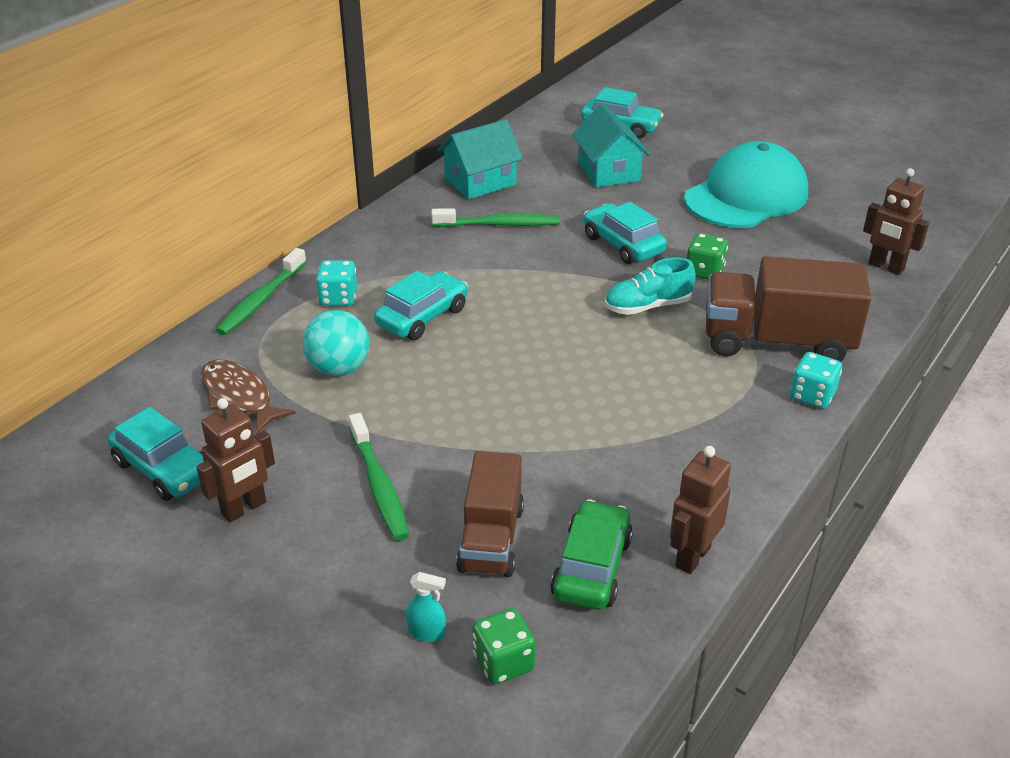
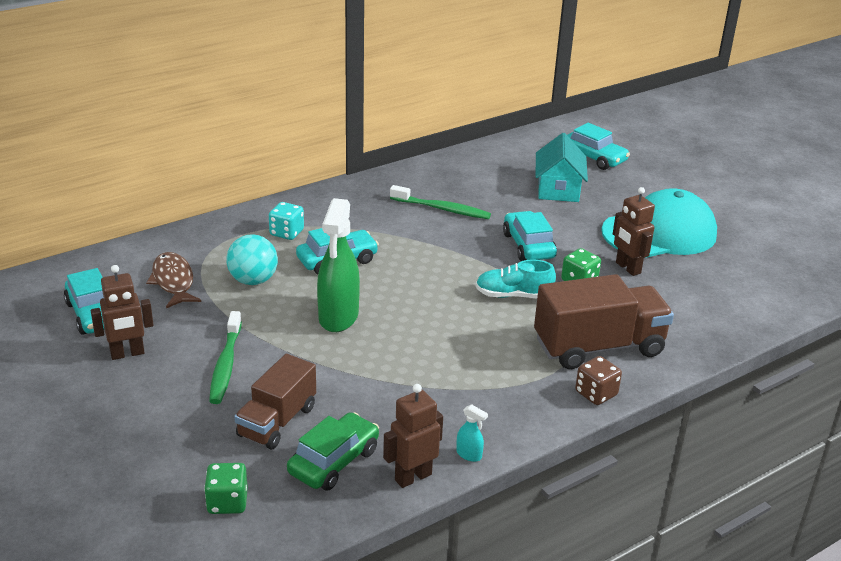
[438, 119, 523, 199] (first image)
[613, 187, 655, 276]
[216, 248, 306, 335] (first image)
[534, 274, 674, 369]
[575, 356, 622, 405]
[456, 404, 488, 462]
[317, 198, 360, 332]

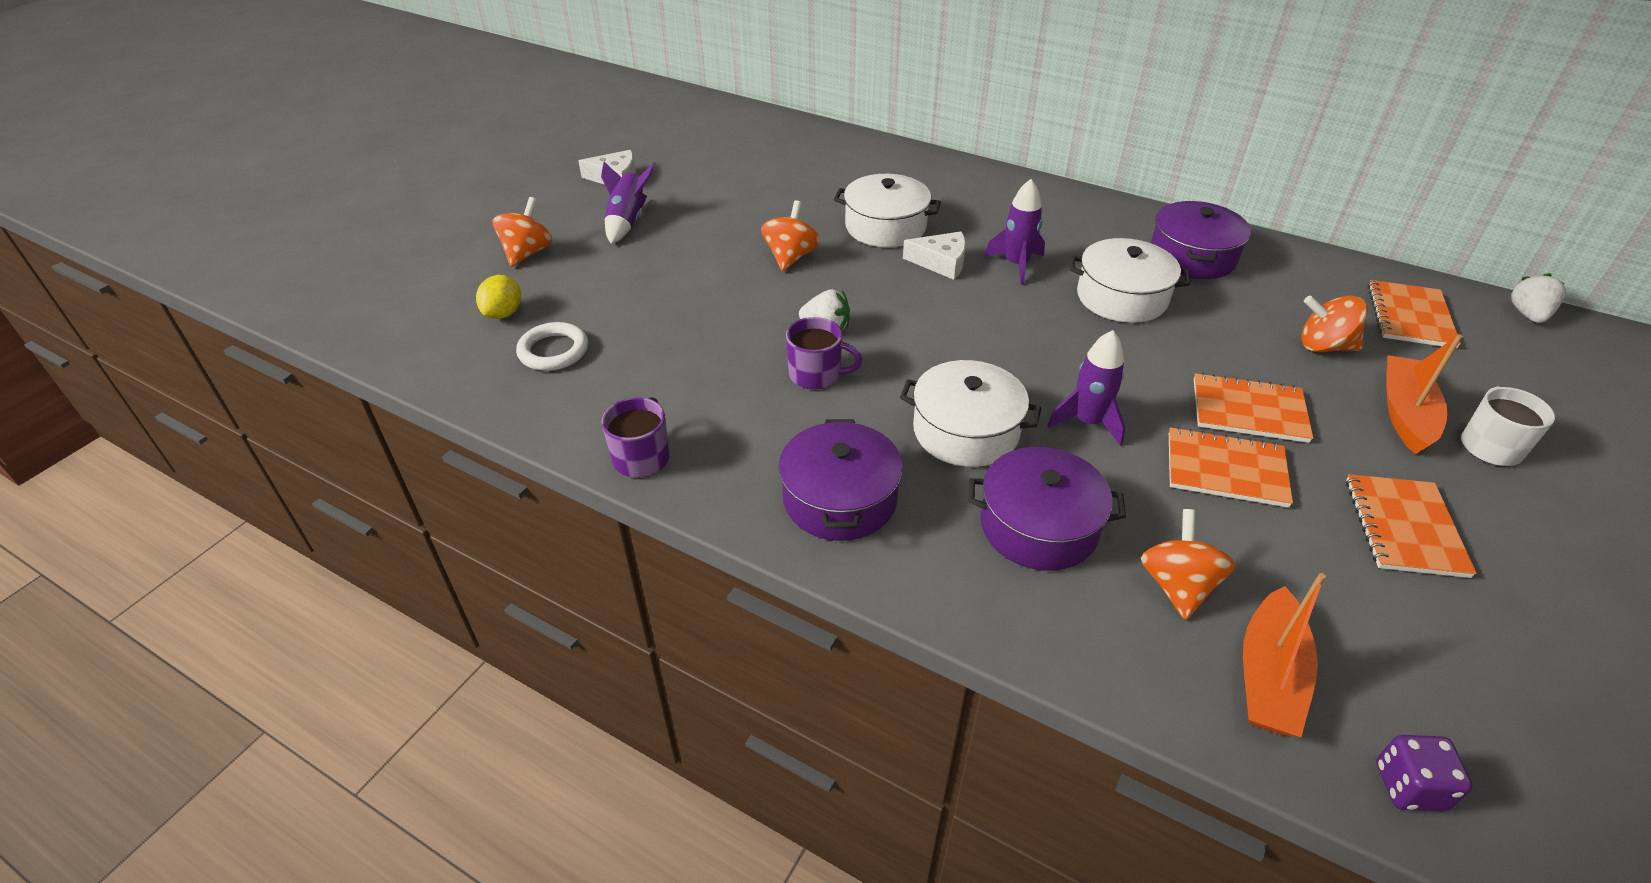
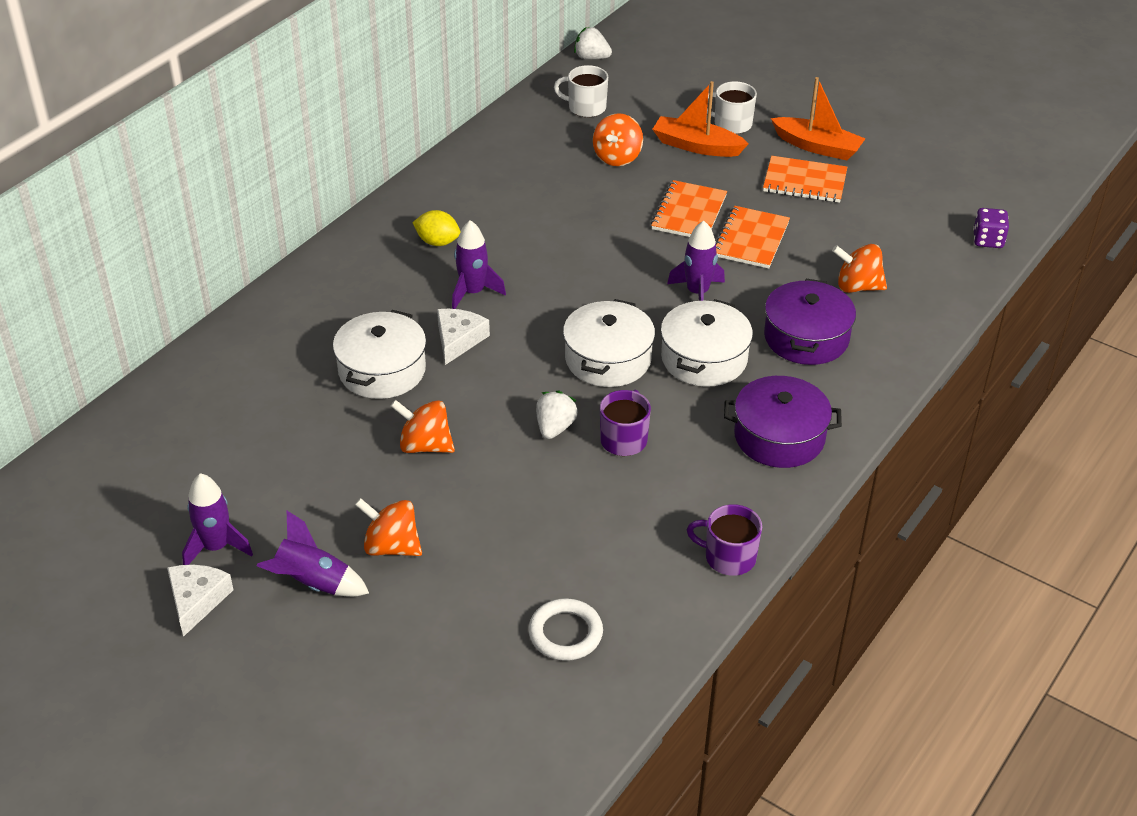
[355, 498, 422, 556]
[1151, 201, 1251, 279] (first image)
[563, 299, 655, 387]
[412, 210, 460, 246]
[554, 65, 608, 117]
[771, 77, 865, 160]
[182, 473, 253, 565]

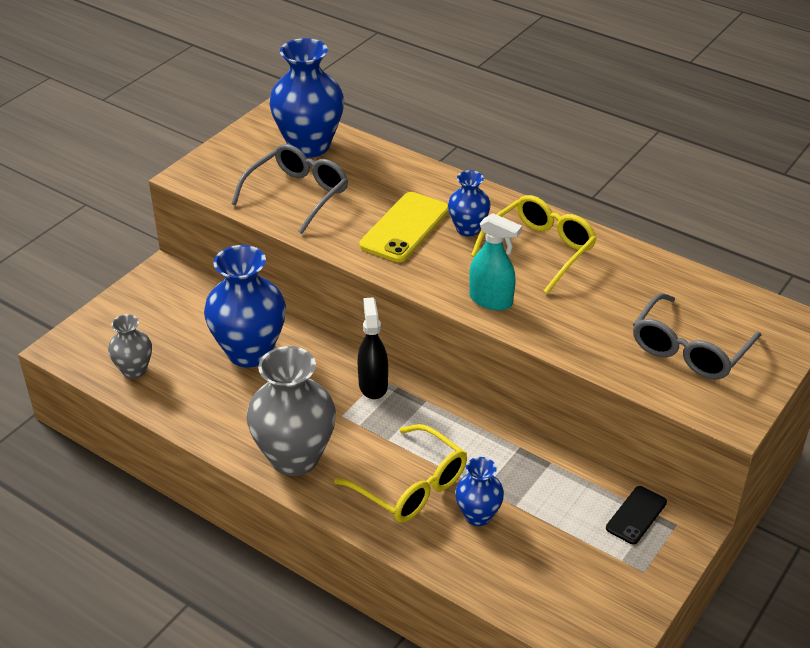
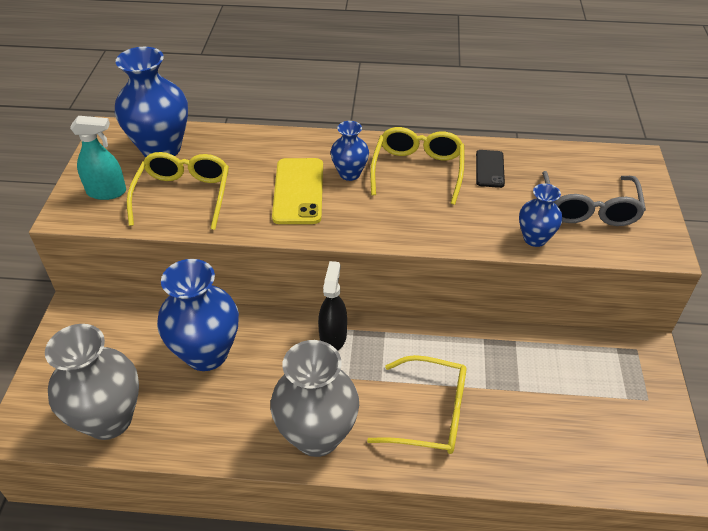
[127, 152, 229, 230]
[70, 116, 126, 200]
[318, 261, 347, 351]
[45, 324, 139, 440]
[519, 183, 562, 247]
[476, 150, 505, 188]

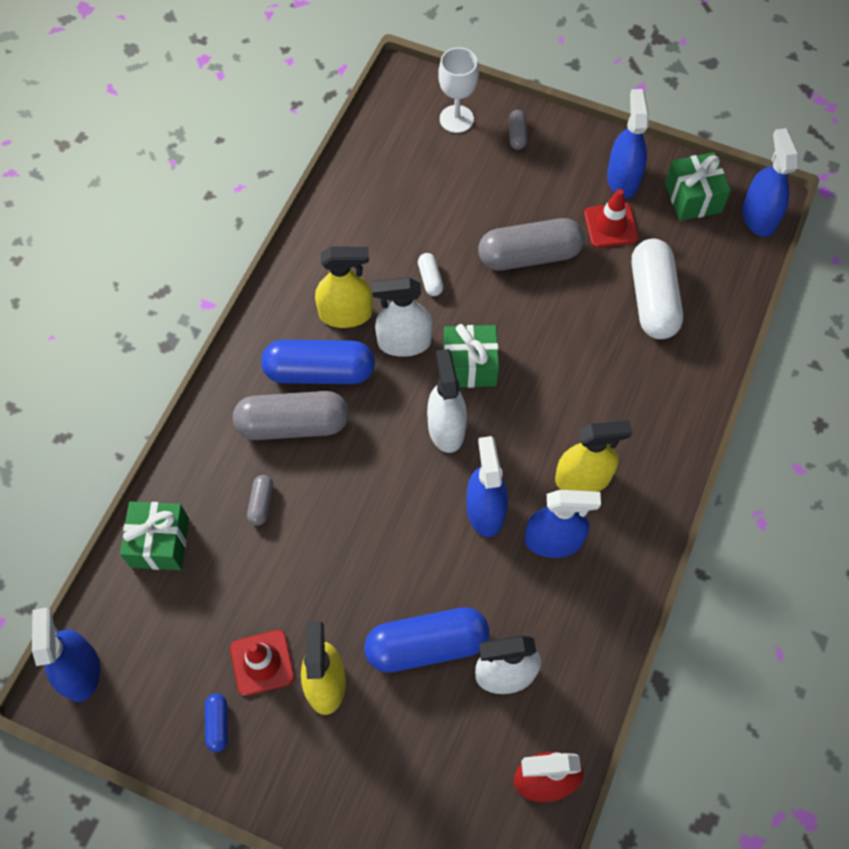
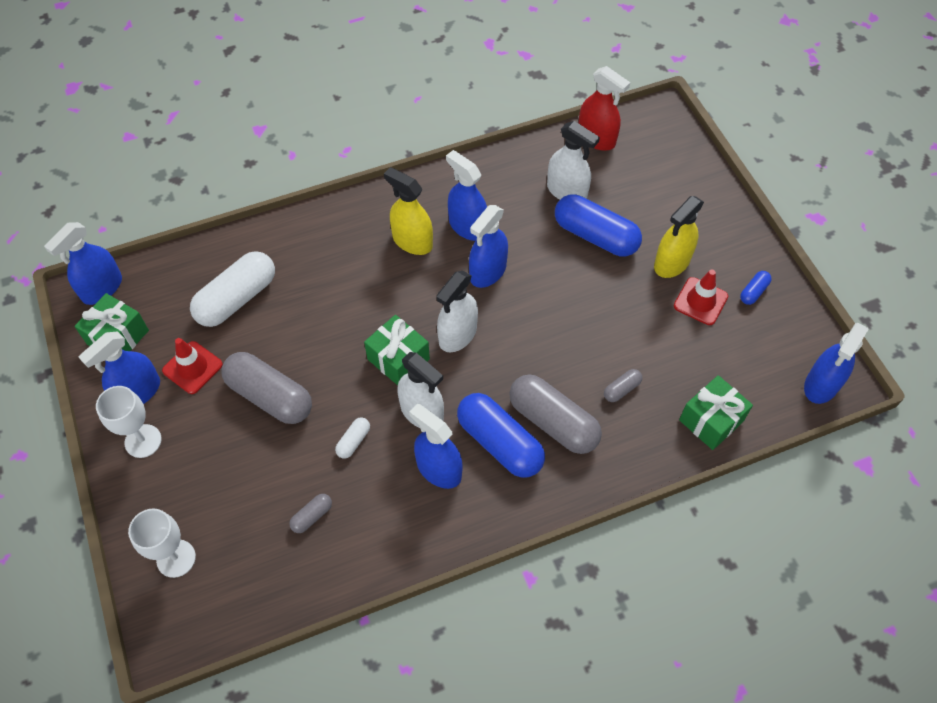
[289, 494, 332, 533]
[409, 404, 462, 489]
[96, 386, 162, 458]

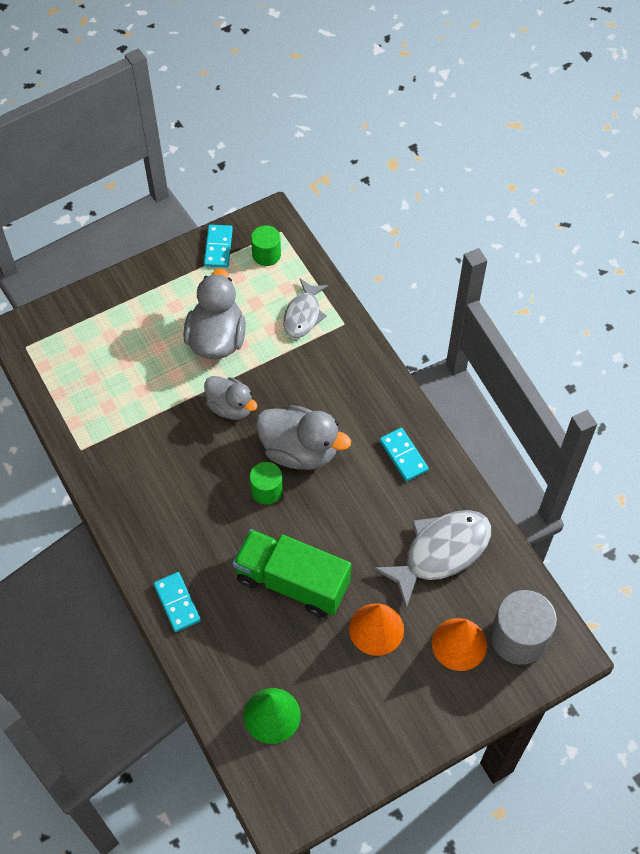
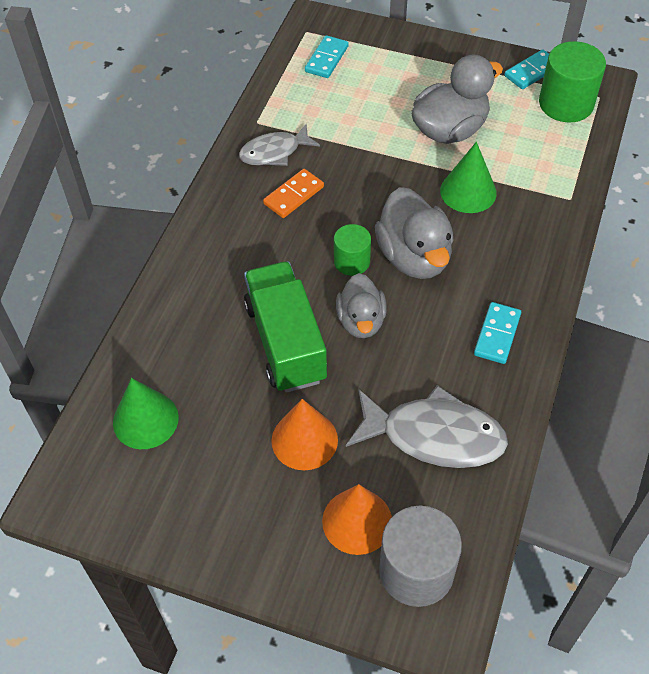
[539, 41, 606, 123]
[239, 124, 320, 166]
[336, 273, 387, 338]
[305, 35, 349, 78]
[440, 142, 497, 213]
[263, 169, 324, 218]

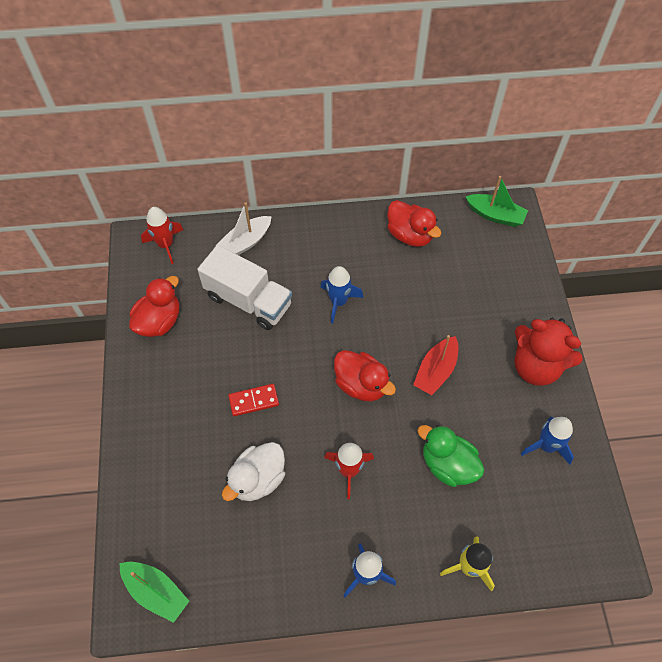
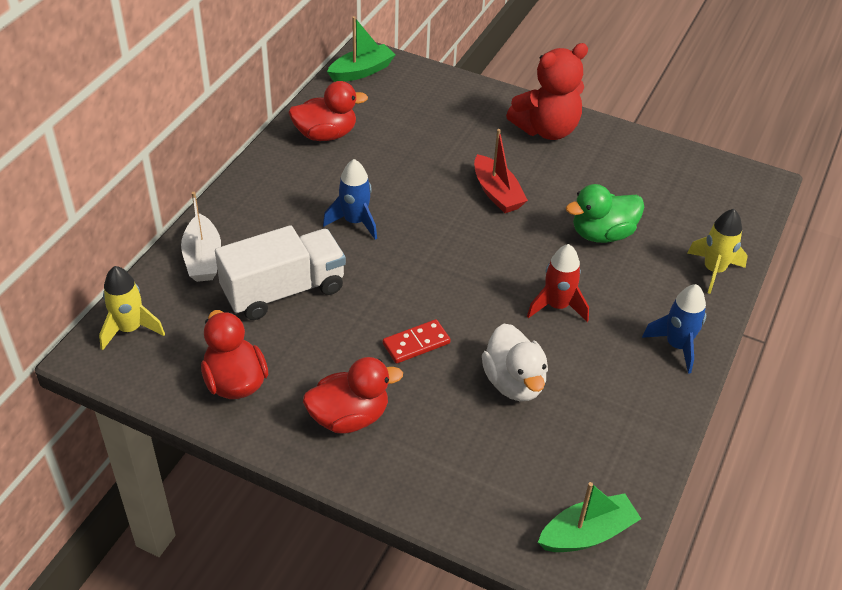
[99, 266, 165, 351]
[303, 357, 403, 433]
[383, 319, 451, 364]
[521, 417, 574, 465] (first image)

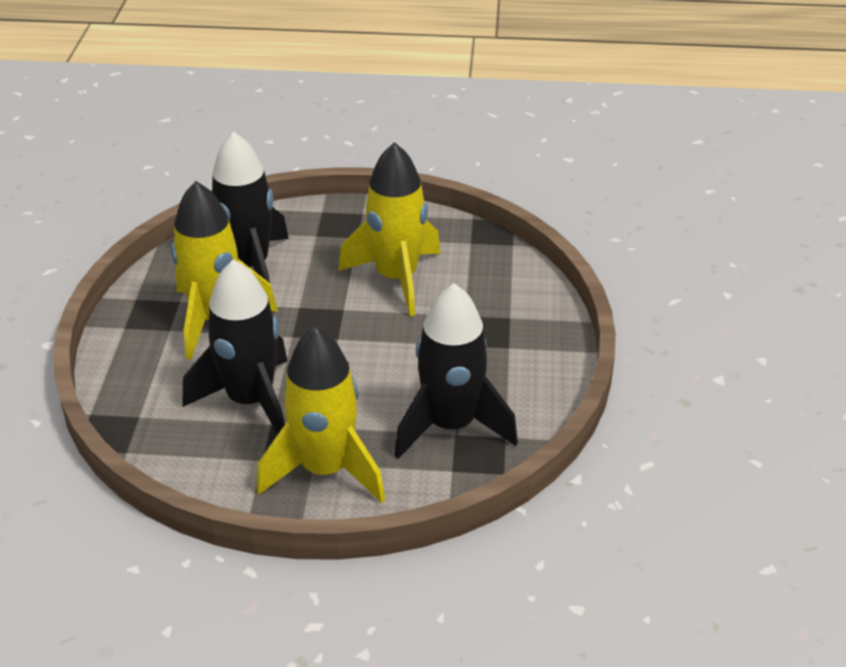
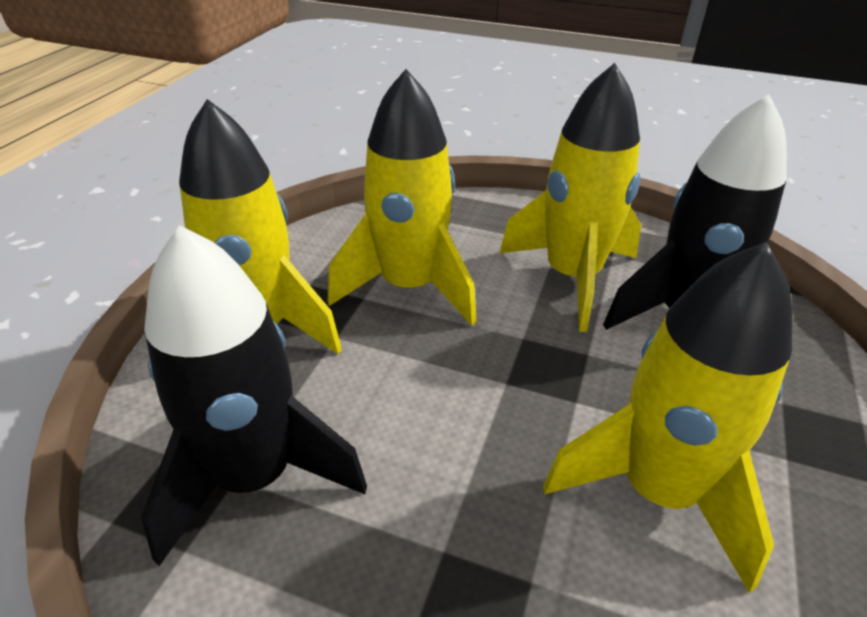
[327, 69, 477, 326]

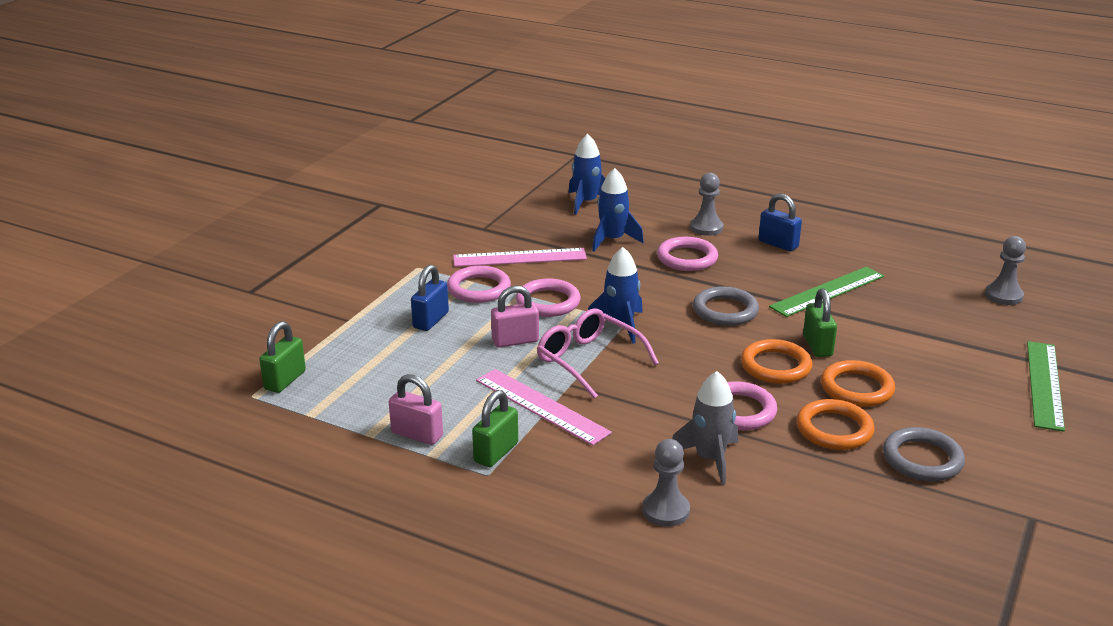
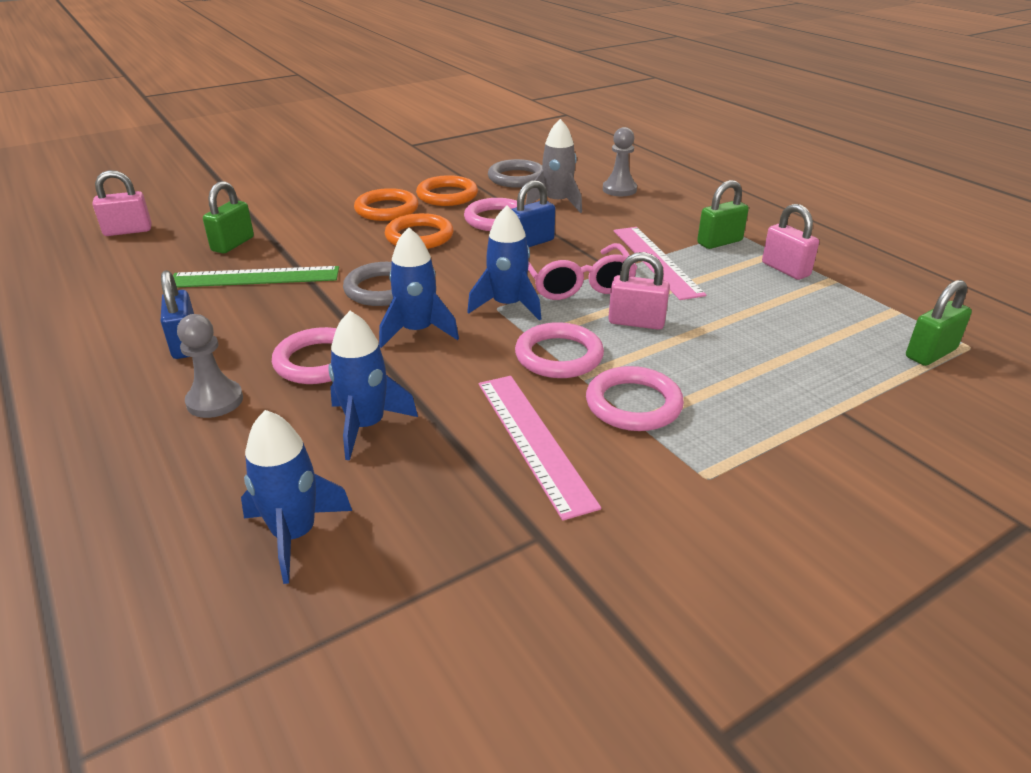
[93, 170, 152, 236]
[479, 376, 601, 521]
[512, 180, 555, 247]
[203, 181, 254, 253]
[1027, 341, 1065, 432] (first image)
[488, 159, 542, 188]
[379, 227, 459, 348]

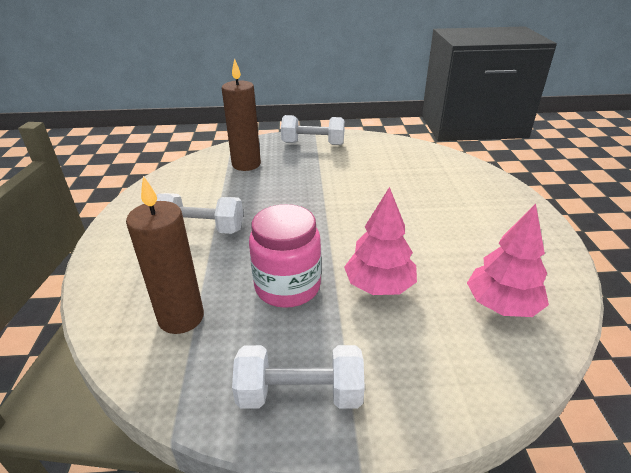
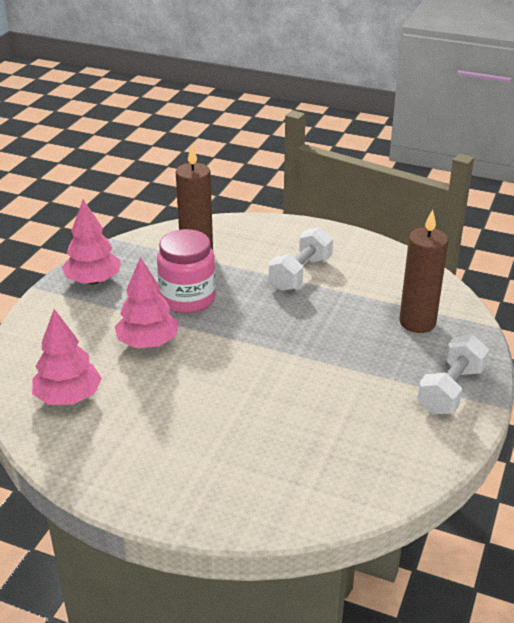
[62, 199, 121, 285]

